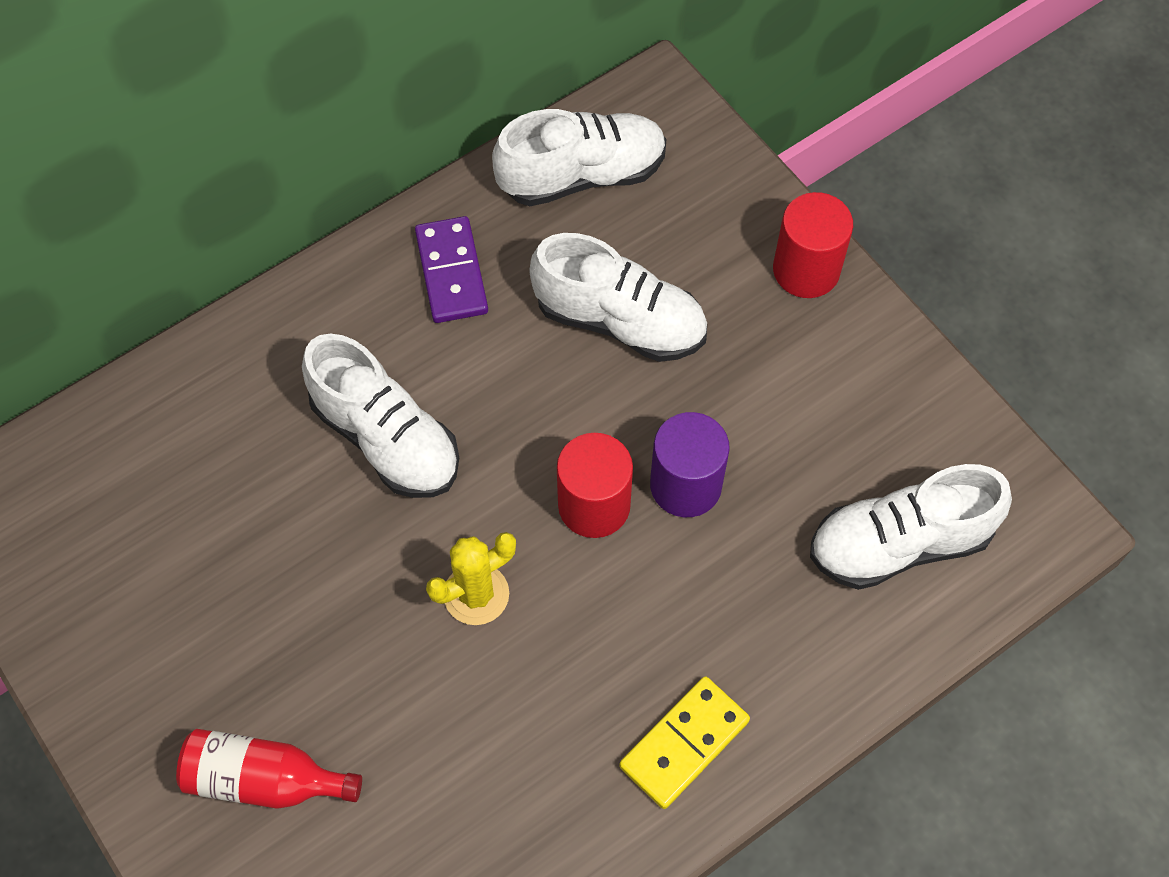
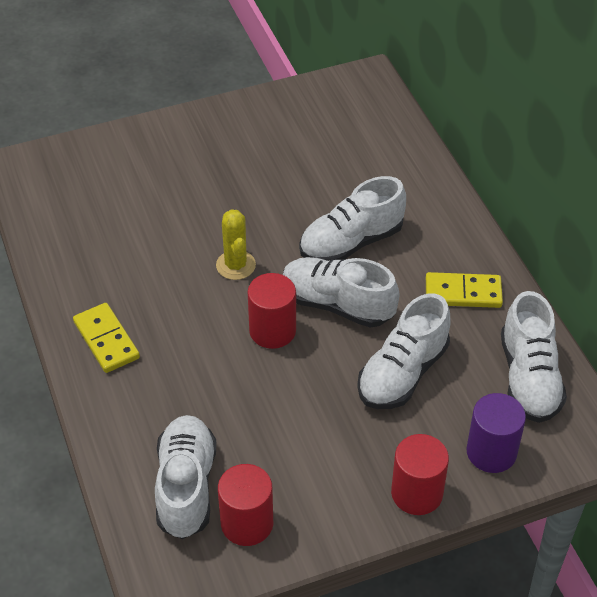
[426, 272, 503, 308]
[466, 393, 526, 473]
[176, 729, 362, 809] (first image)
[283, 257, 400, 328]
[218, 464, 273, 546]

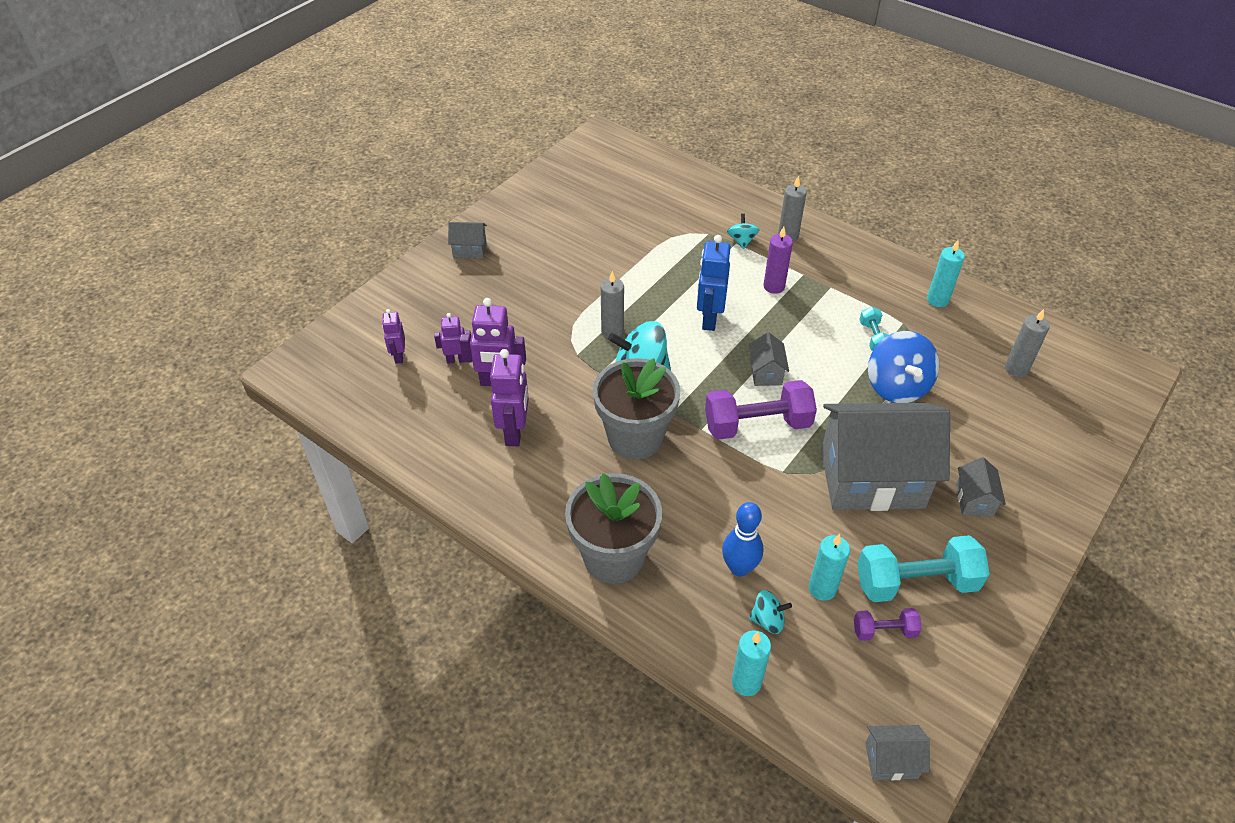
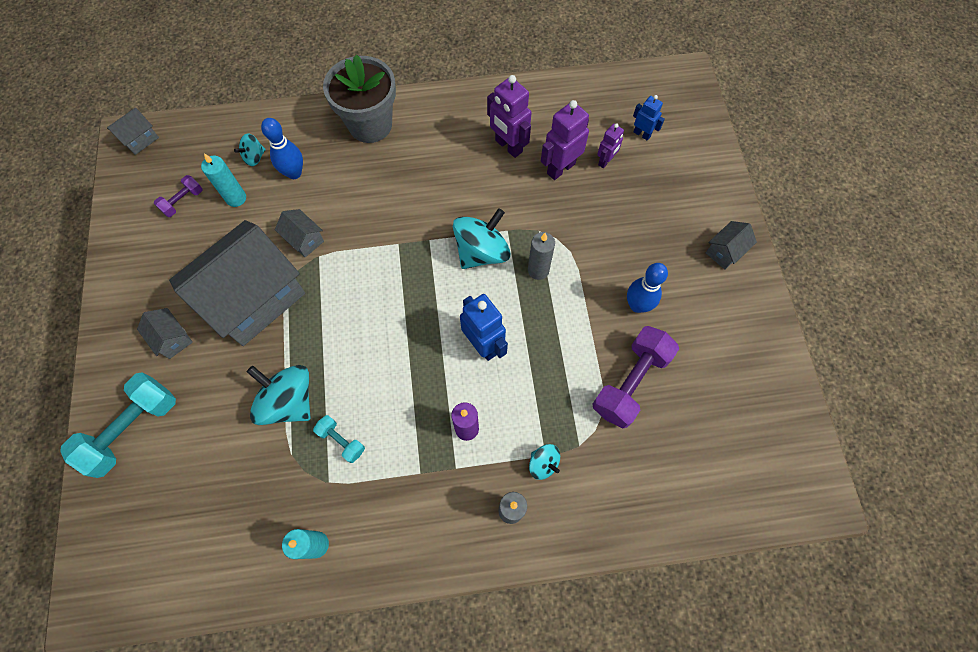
[633, 95, 665, 141]
[1005, 309, 1050, 377] (first image)
[247, 365, 311, 425]
[275, 209, 324, 257]
[593, 358, 681, 460] (first image)
[593, 326, 679, 428]
[60, 373, 176, 478]
[732, 630, 771, 696] (first image)
[627, 263, 668, 313]

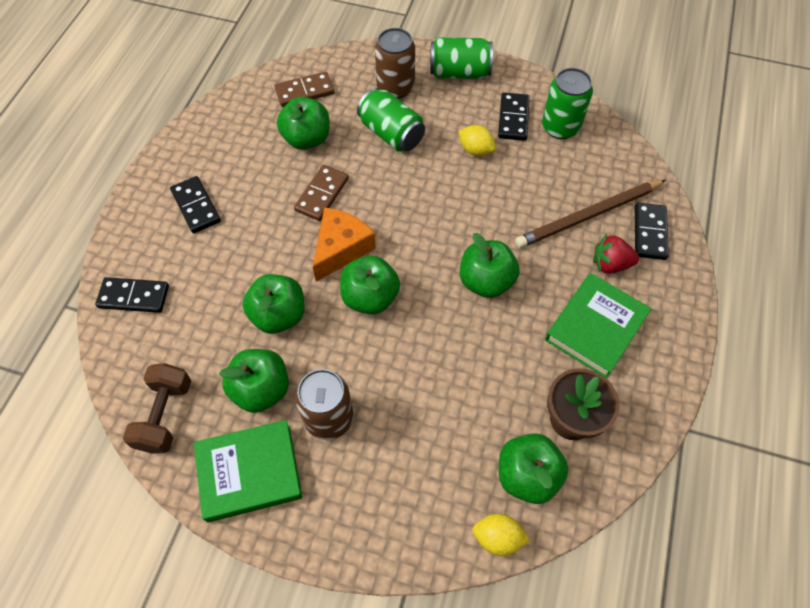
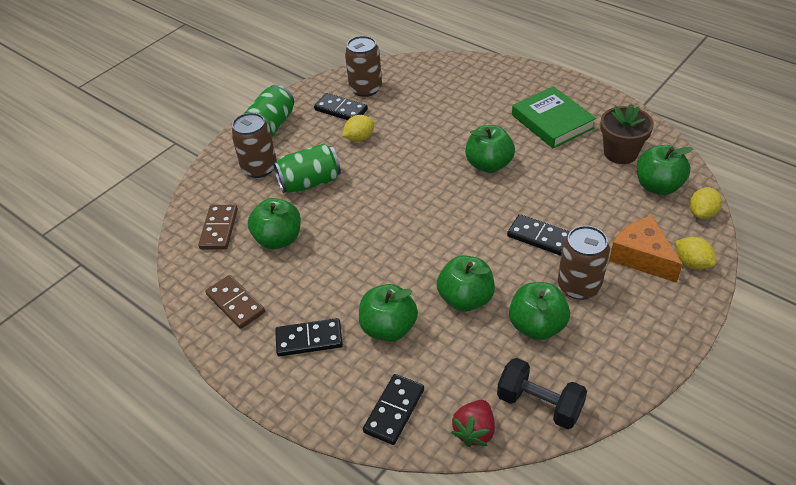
[345, 36, 382, 97]
[205, 275, 265, 329]
[515, 180, 666, 248] (first image)
[507, 214, 570, 256]
[609, 216, 683, 283]
[451, 400, 495, 447]
[359, 284, 418, 342]
[497, 358, 587, 429]
[194, 420, 302, 523] (first image)
[675, 237, 716, 270]

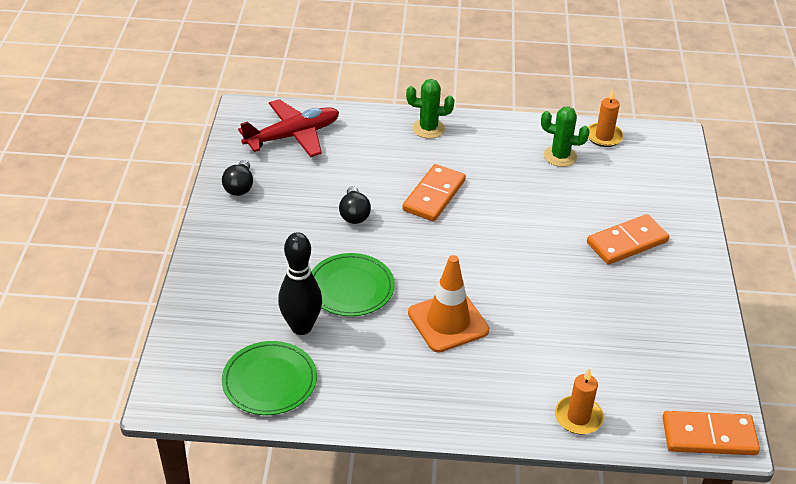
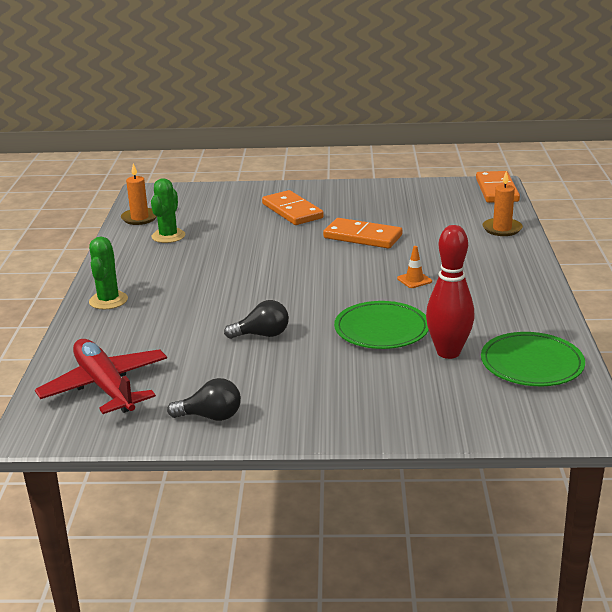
[323, 218, 402, 249]
[426, 225, 475, 359]
[397, 246, 432, 288]

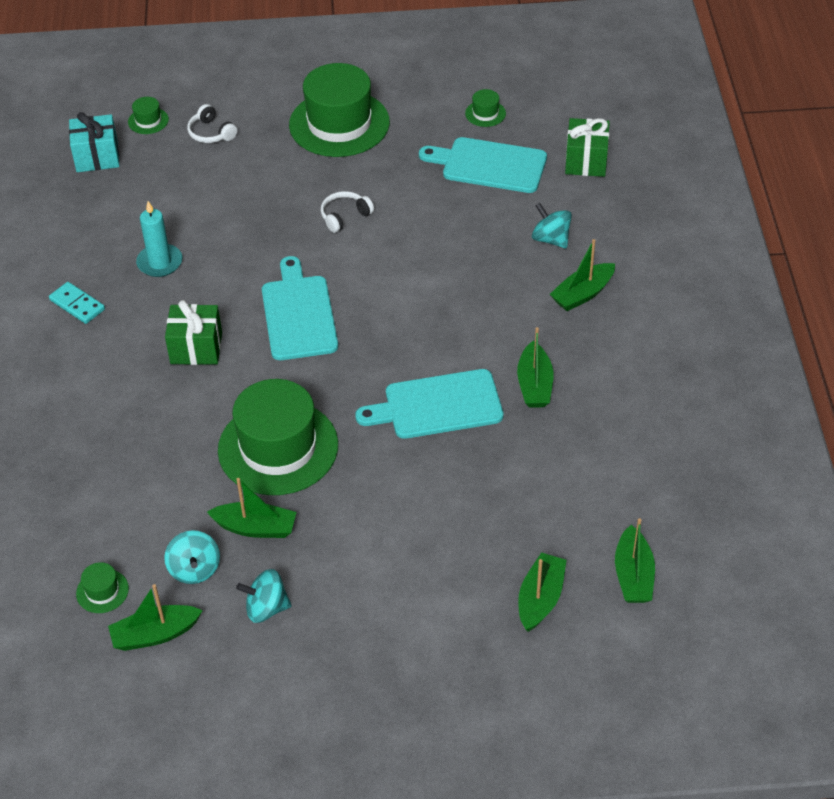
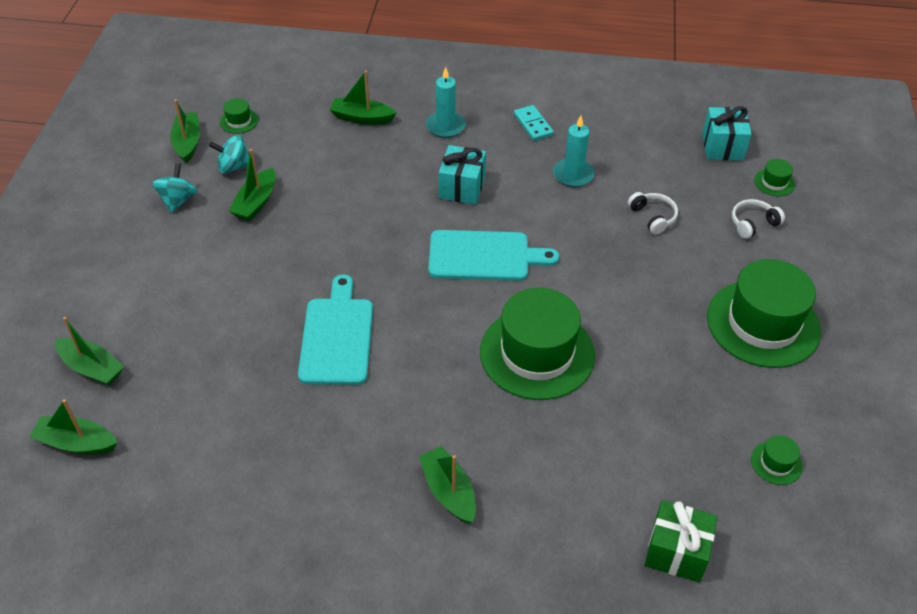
[419, 137, 547, 193] (first image)
[628, 192, 678, 235]
[532, 203, 572, 248] (first image)
[514, 105, 554, 141]
[439, 145, 486, 205]
[330, 71, 397, 125]
[480, 288, 595, 400]
[426, 67, 466, 138]

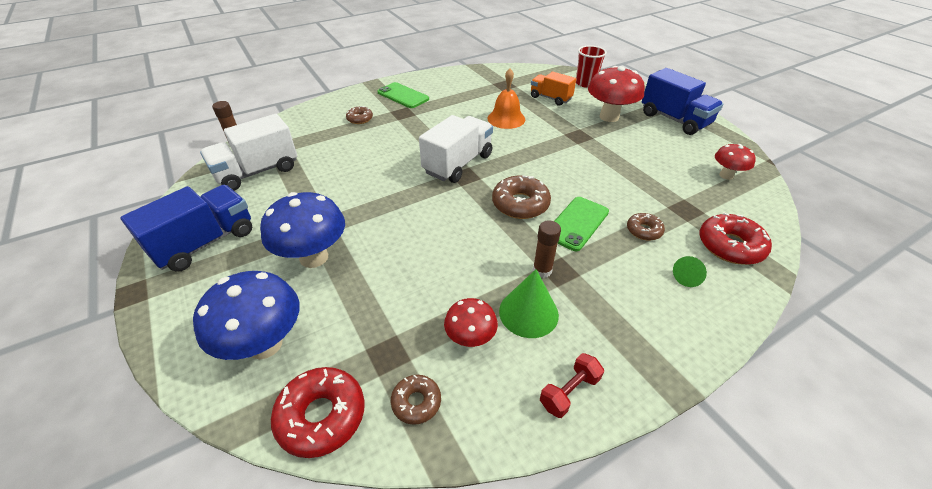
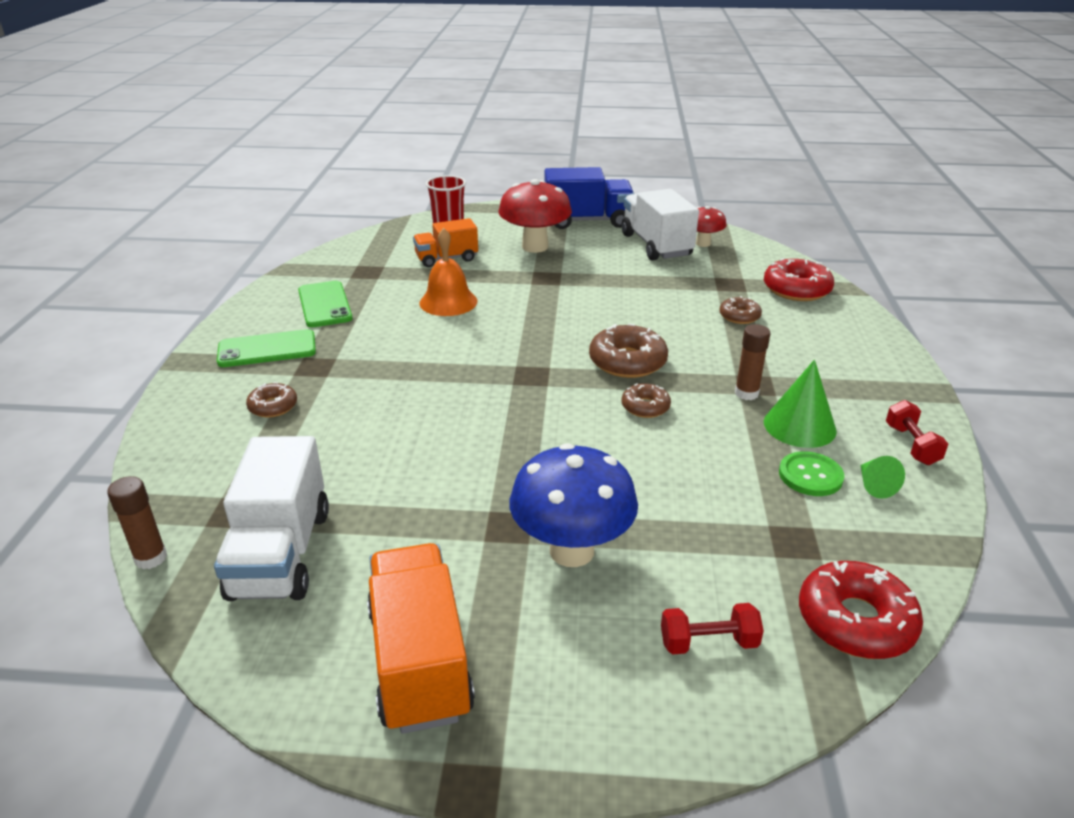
[622, 189, 699, 261]
[367, 543, 475, 734]
[298, 281, 353, 327]
[860, 456, 905, 499]
[661, 603, 764, 654]
[779, 451, 844, 496]
[622, 383, 671, 418]

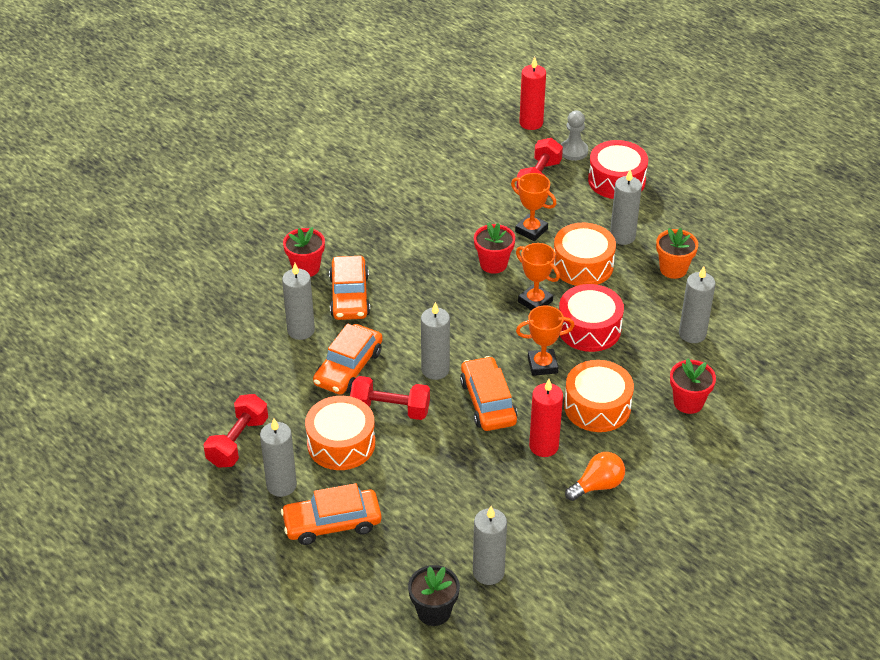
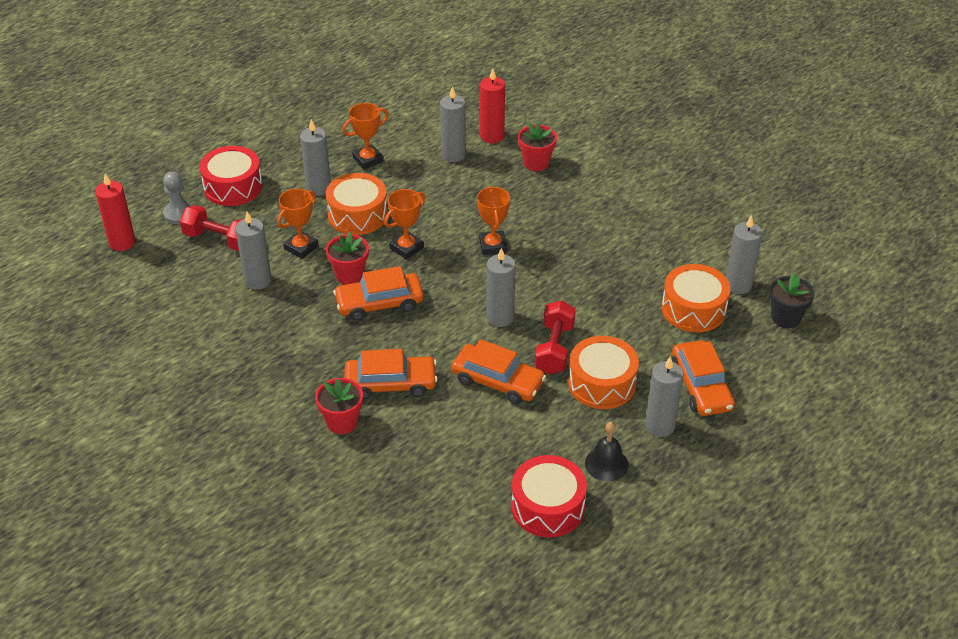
[342, 103, 388, 169]
[235, 212, 272, 290]
[511, 455, 587, 537]
[333, 266, 424, 321]
[662, 264, 730, 332]
[480, 68, 505, 143]
[585, 422, 629, 482]
[565, 452, 625, 501] (first image)

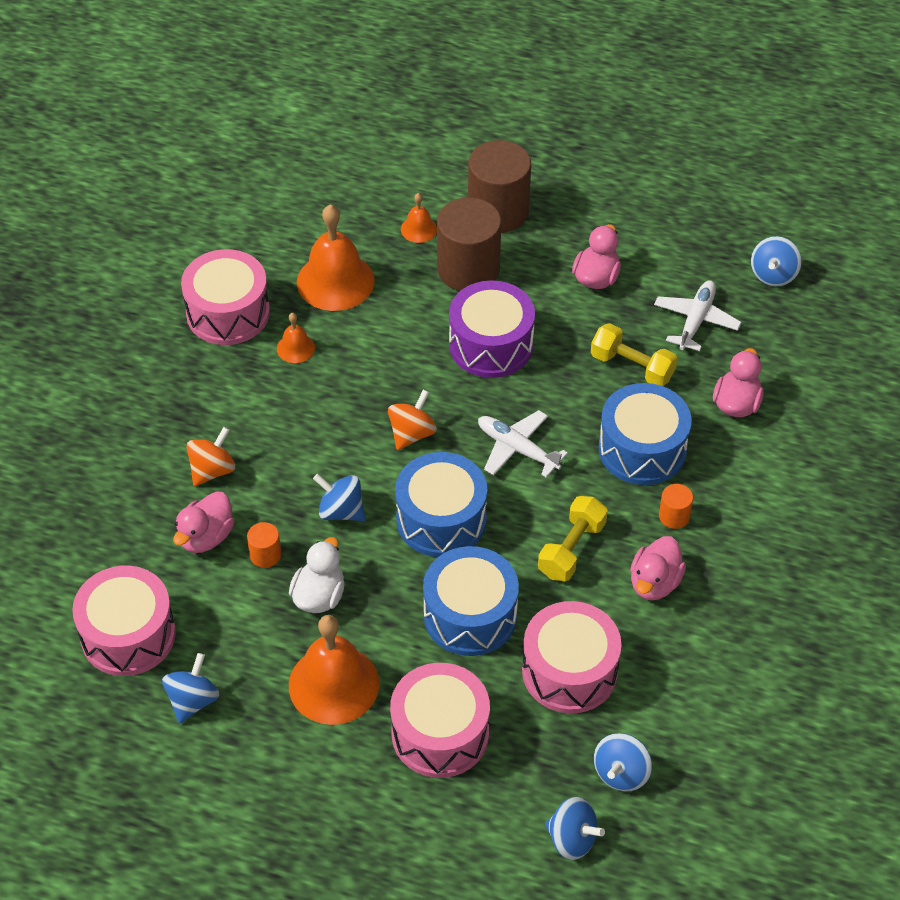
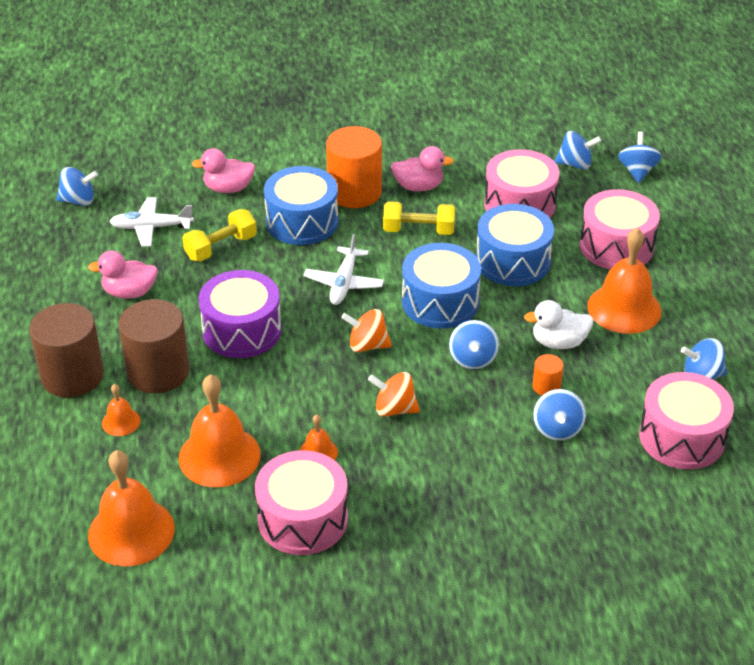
[182, 209, 257, 262]
[368, 372, 420, 416]
[326, 126, 382, 208]
[533, 389, 586, 441]
[88, 450, 175, 566]

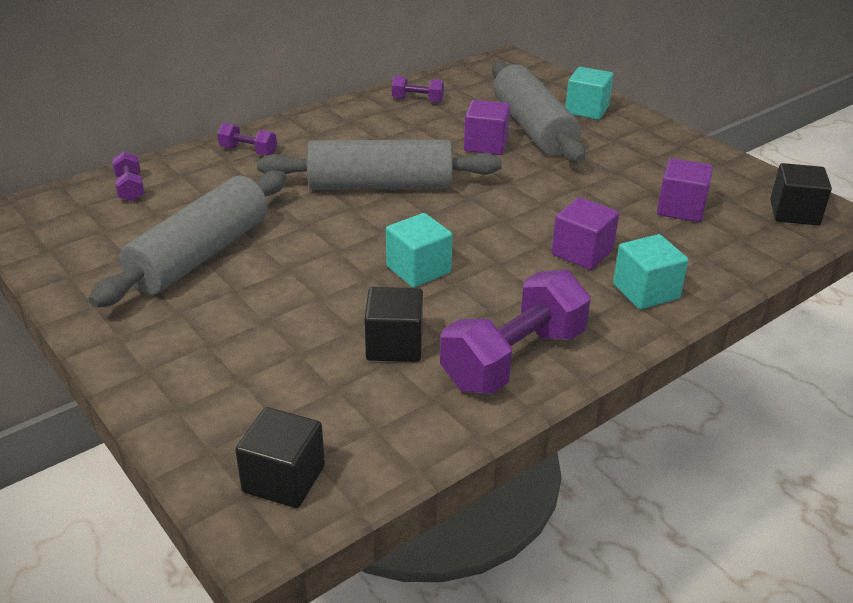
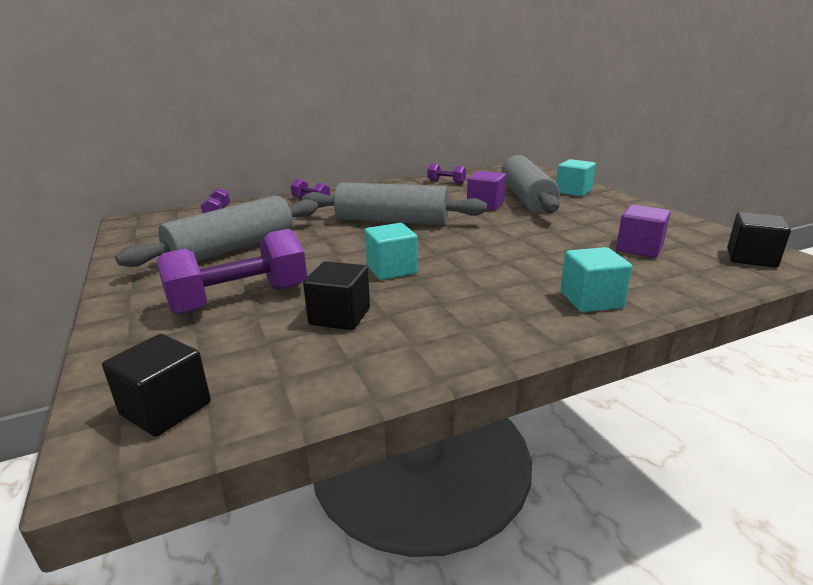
[552, 197, 619, 270] (first image)
[157, 229, 307, 315]

